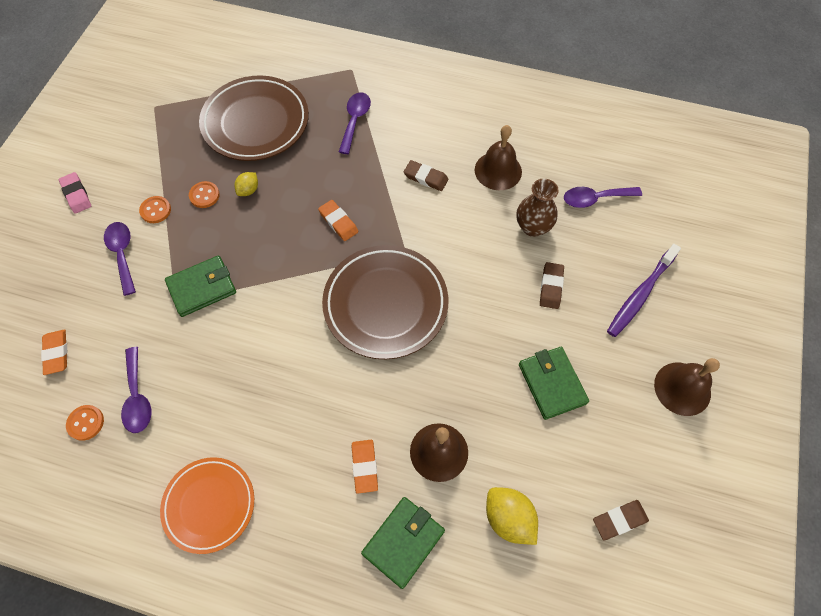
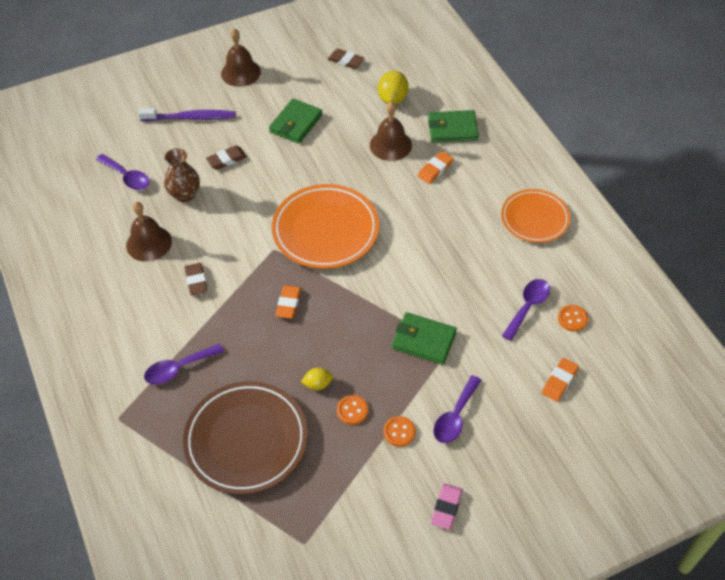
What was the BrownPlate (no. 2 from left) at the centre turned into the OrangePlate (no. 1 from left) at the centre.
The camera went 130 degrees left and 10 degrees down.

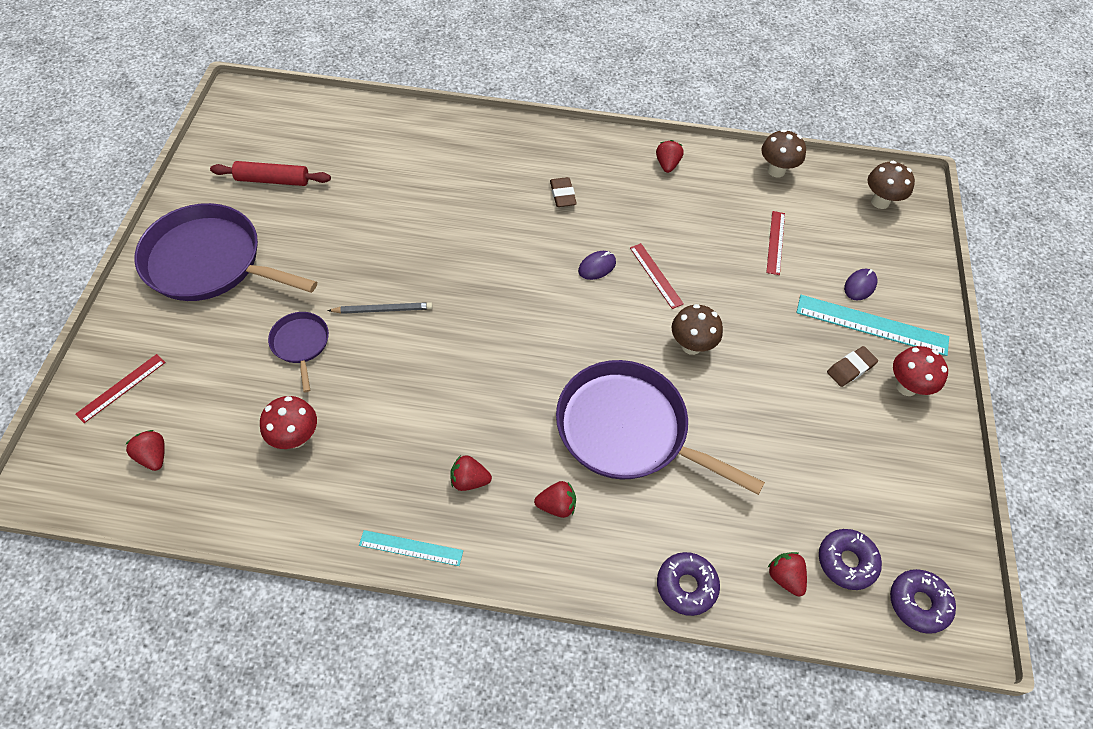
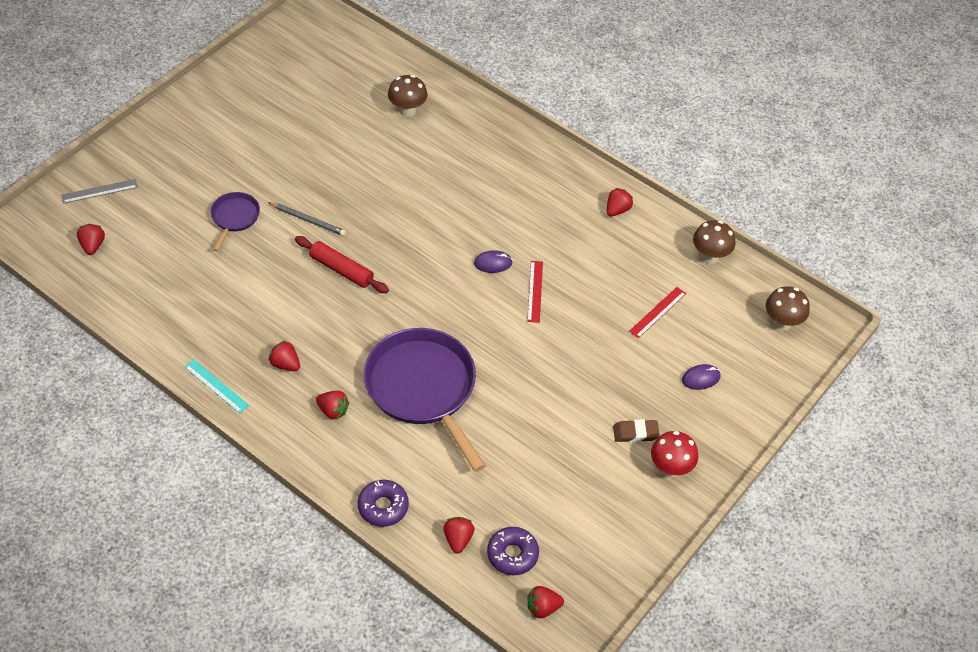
The RedRollingPin ended up elsewhere, having gone from the top left to the centre.
The second view lost the BrownEraser (no. 1 from left) at the top centre.
The second view lost the PurplePan (no. 1 from left) at the middle left.
The second view lost the TurquoiseRuler (no. 2 from left) at the middle right.
The BrownMushroom (no. 1 from left) ended up elsewhere, having gone from the centre to the top centre.
What was the RedRuler (no. 1 from left) at the middle left turned into the GreyRuler at the top left.
The second view lost the RedMushroom (no. 1 from left) at the middle left.
Where the PurpleDonut (no. 3 from left) stood at the bottom right, the RedStrawberry (no. 5 from left) came to stand at the bottom centre.
The camera went 30 degrees right and 5 degrees down.

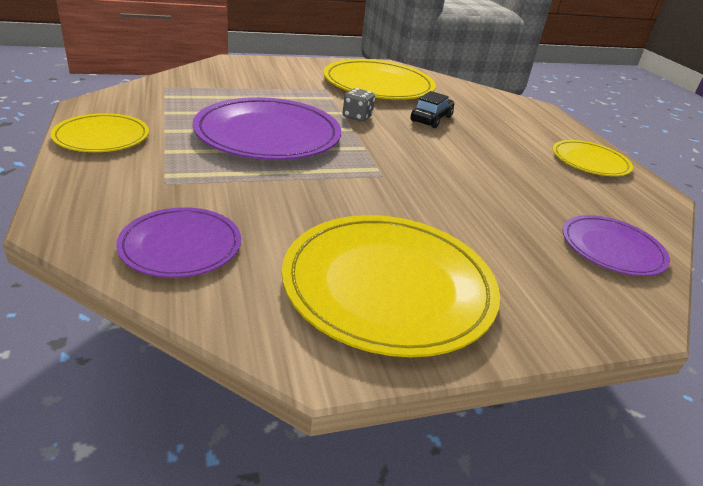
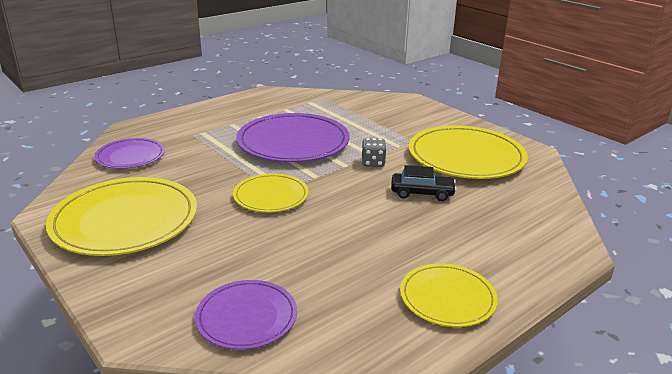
The YellowPlate (no. 1 from left in the first image) ended up elsewhere, having gone from the top left to the centre.
The camera went 70 degrees right and 5 degrees down.

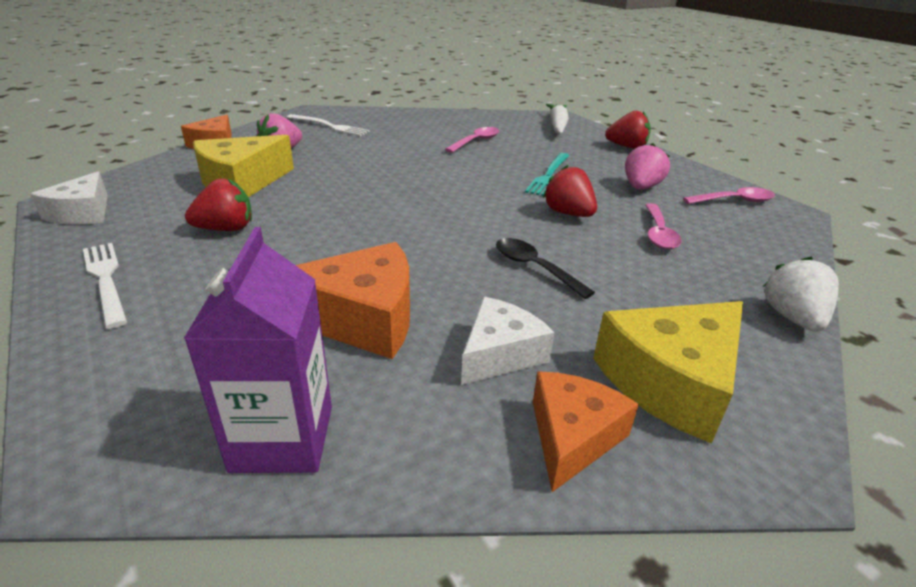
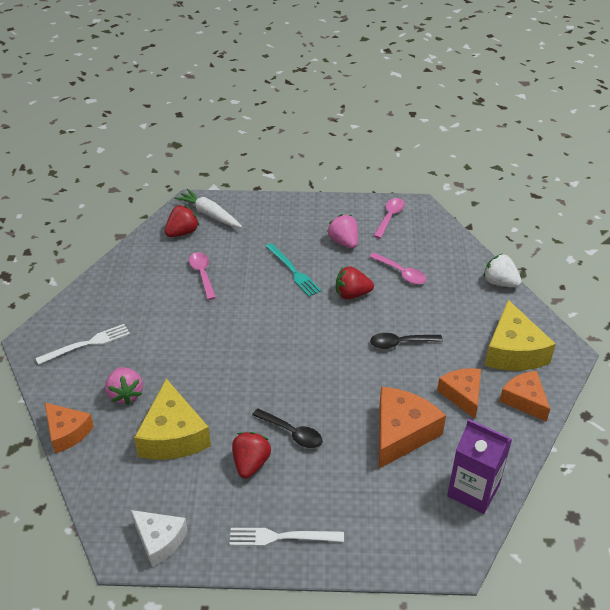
The RedStrawberry (no. 3 from left in the first image) ended up elsewhere, having gone from the top right to the middle left.
What was the WhiteCheese (no. 2 from left) at the centre turned into the OrangeCheese (no. 3 from left) at the middle right.
The second view gained the BlackSpoon (no. 1 from left) at the bottom centre.
The camera went 55 degrees left and 10 degrees up.

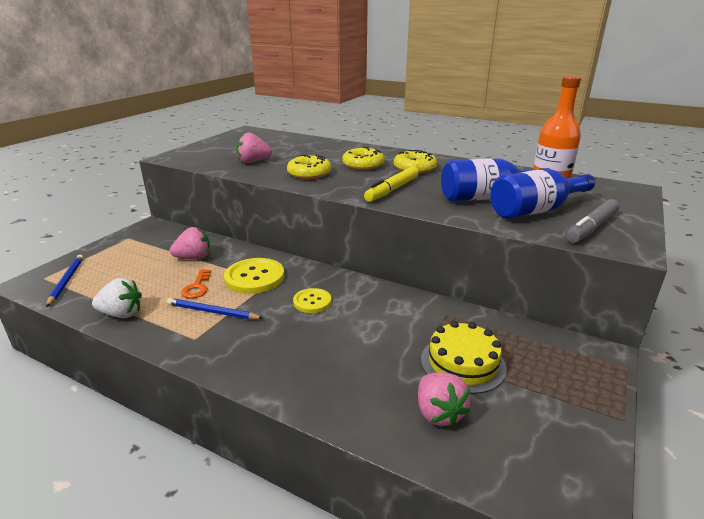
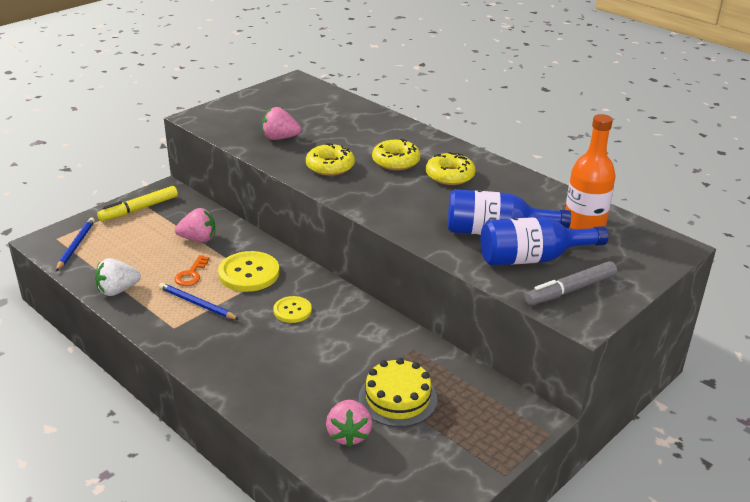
The YellowMarker ended up elsewhere, having gone from the centre to the middle left.
The WhiteStrawberry at the middle left ended up facing another way, 135 degrees clockwise from before.
The camera went 15 degrees right and 5 degrees up.

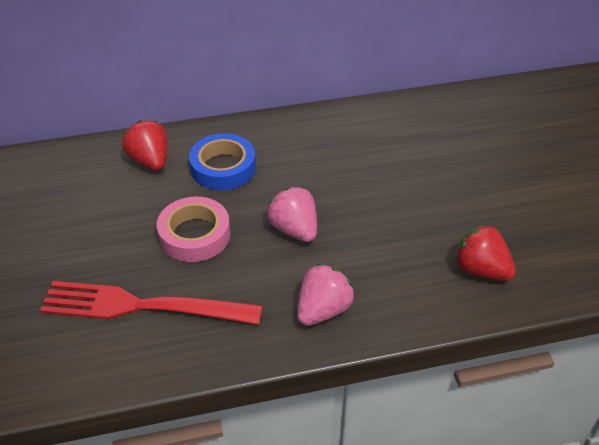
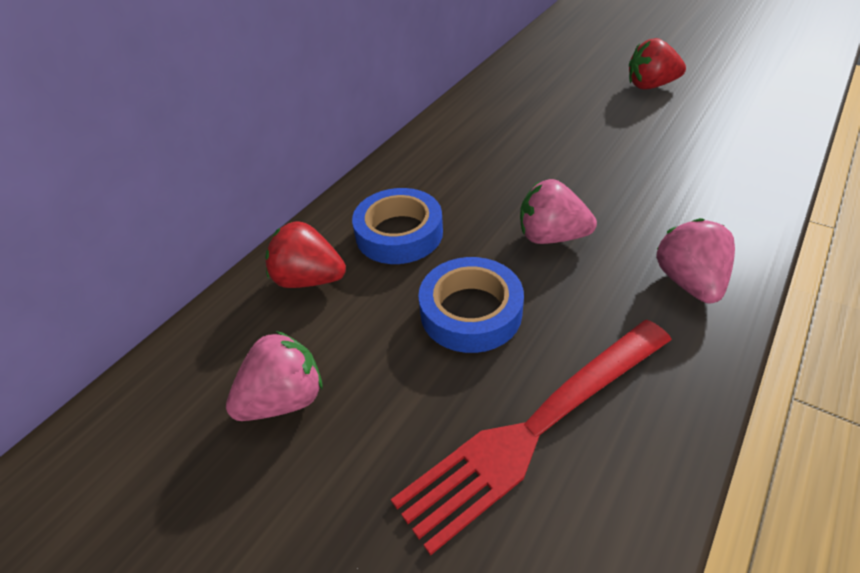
What was the PinkTape at the middle left turned into the BlueTape (no. 2 from left) at the centre.
The RedStrawberry (no. 2 from left) ended up elsewhere, having gone from the middle right to the top right.
The second view gained the PinkStrawberry (no. 1 from left) at the middle left.
The camera went 40 degrees left and 0 degrees up.

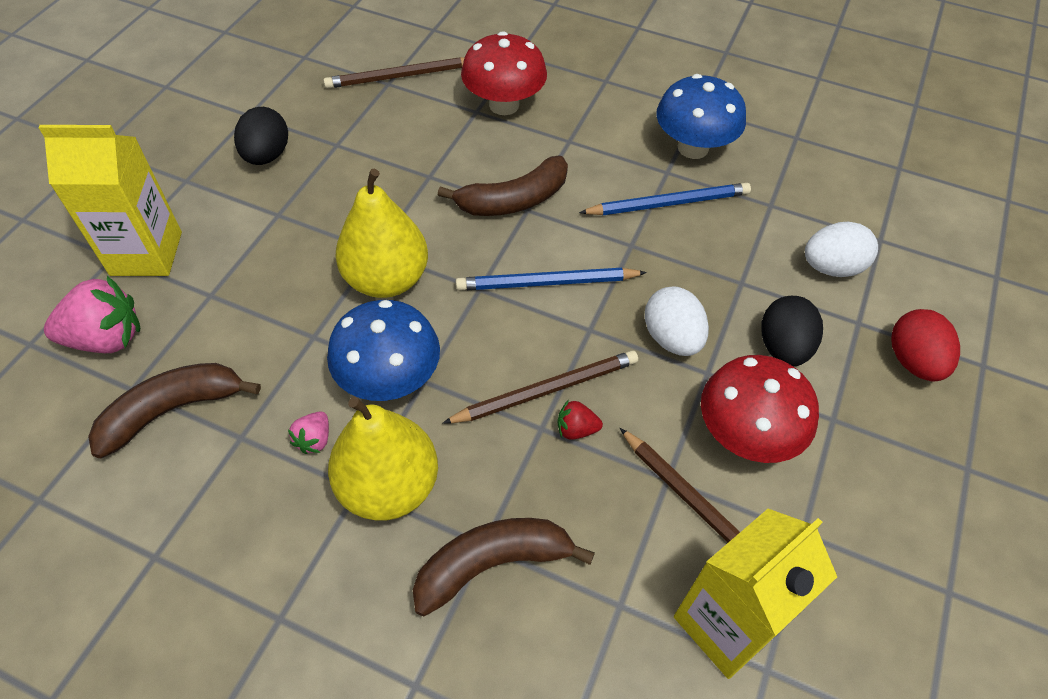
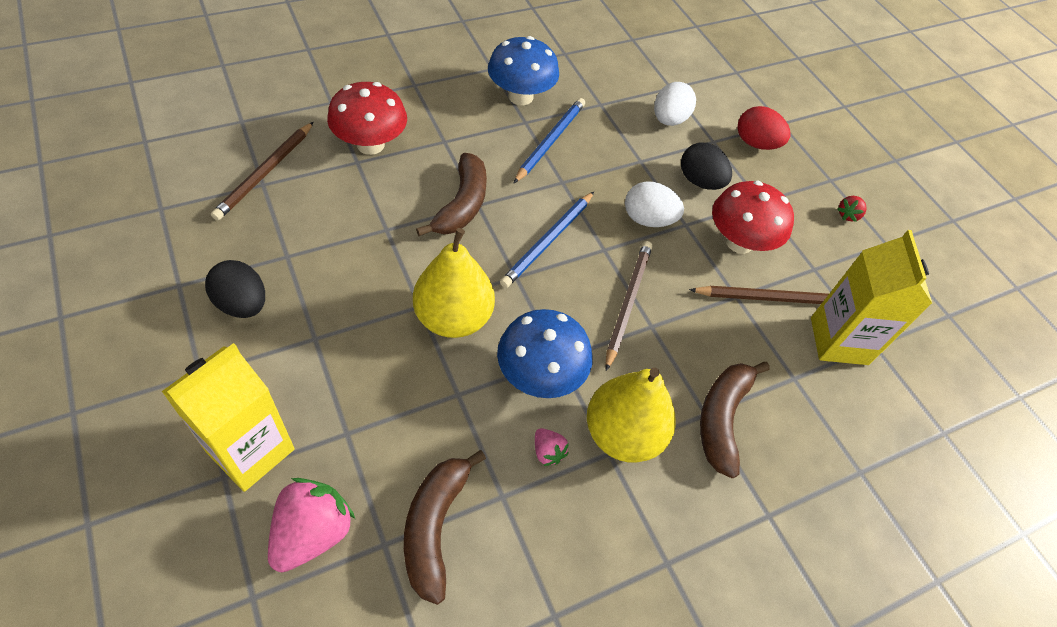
The RedStrawberry ended up elsewhere, having gone from the centre to the middle right.
The camera went 55 degrees left and 0 degrees up.

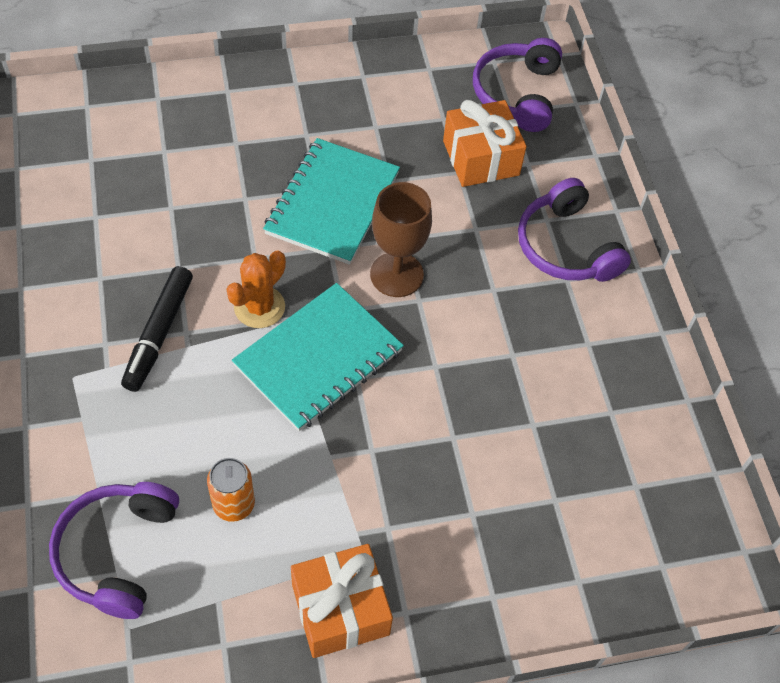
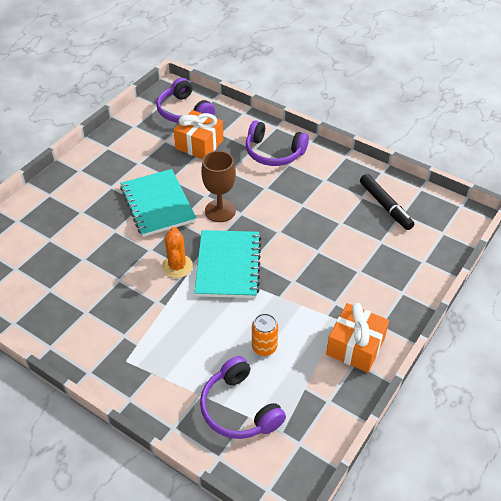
The BlackMarker ended up elsewhere, having gone from the middle left to the middle right.
The camera went 40 degrees left and 10 degrees down.

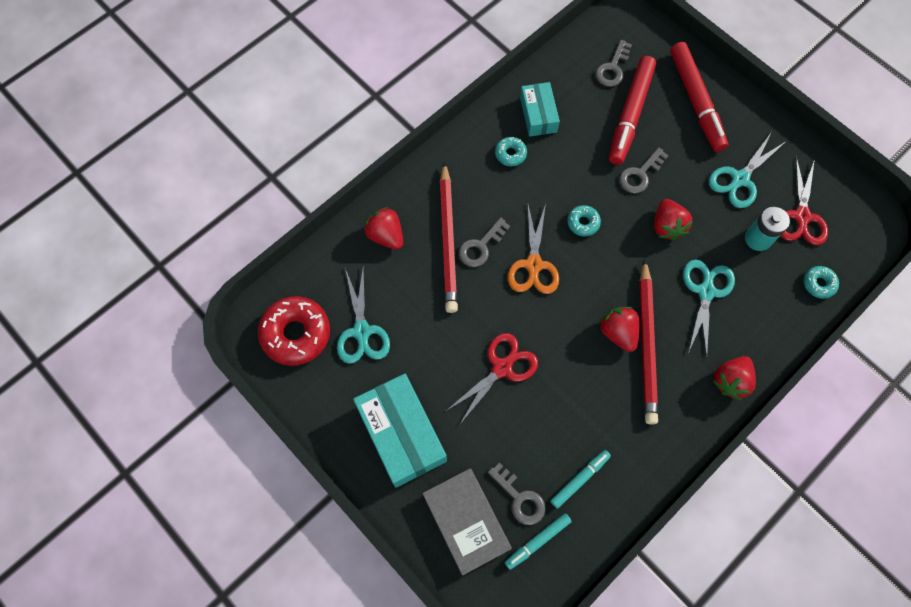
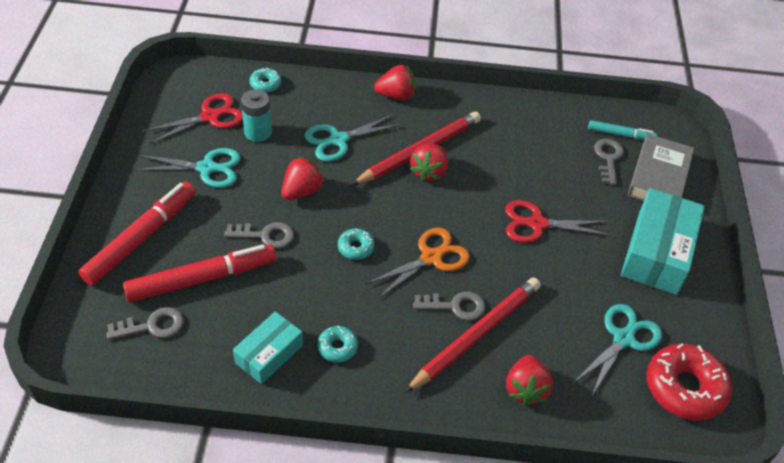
The second view lost the TurquoiseMarker (no. 2 from left) at the bottom centre.
The camera went 135 degrees left and 20 degrees down.

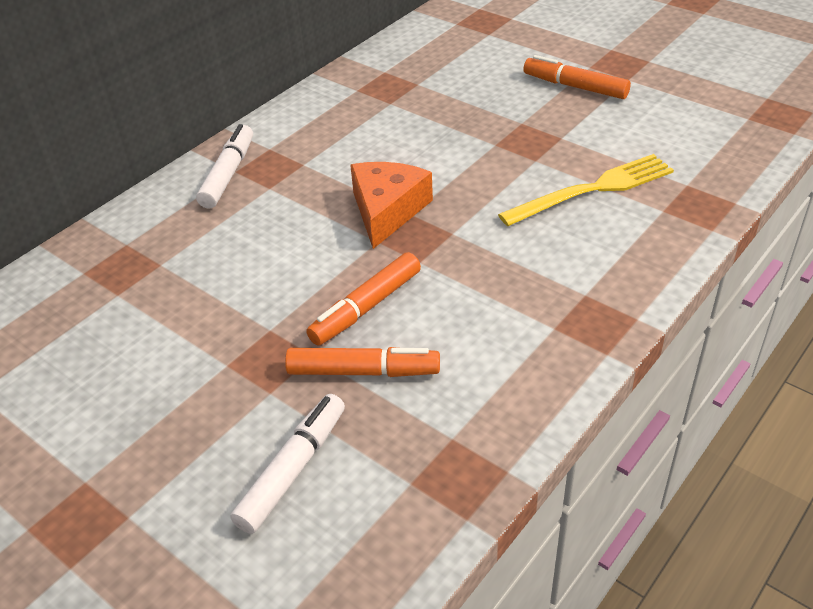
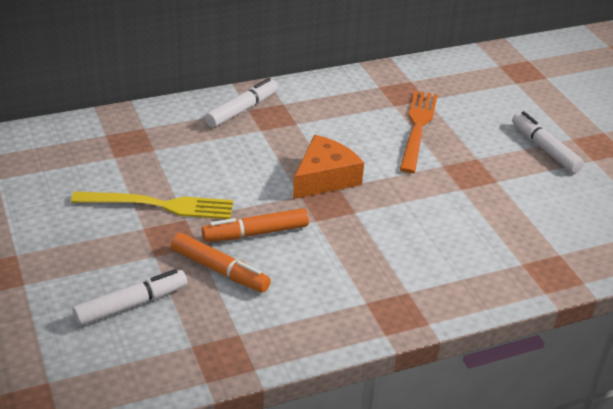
What was the OrangeMarker (no. 3 from left) at the top right turned into the WhiteMarker (no. 3 from left) at the middle right.
The YellowFork ended up elsewhere, having gone from the top right to the middle left.
The second view gained the OrangeFork at the top right.
The camera went 25 degrees right and 5 degrees down.

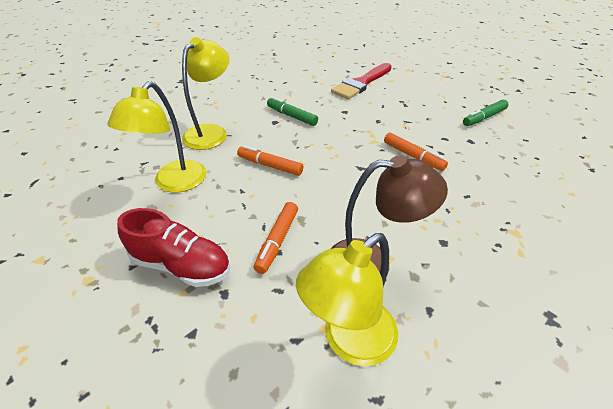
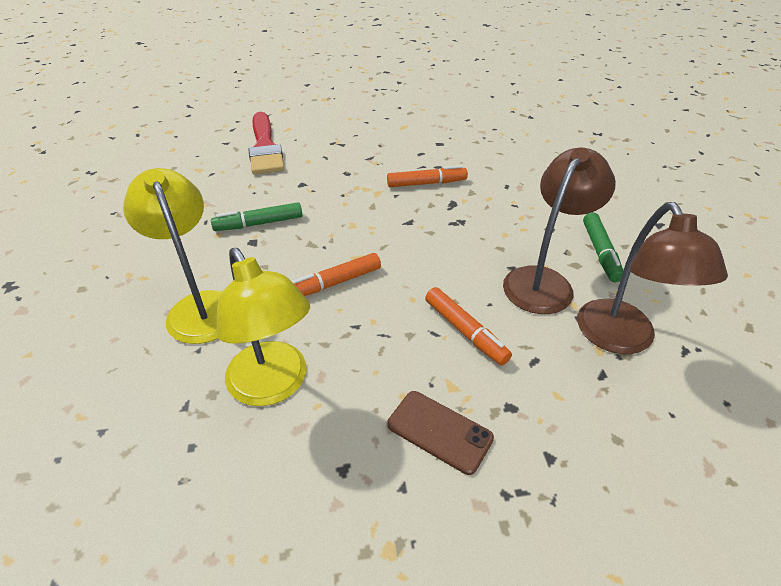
The GreenMarker (no. 2 from left) ended up elsewhere, having gone from the top right to the middle right.
Where the RedShoe stood at the middle left, the BrownPhone came to stand at the bottom centre.
What was the YellowLamp (no. 3 from left) at the bottom centre turned into the BrownLamp (no. 2 from left) at the middle right.
The camera went 55 degrees left and 0 degrees up.

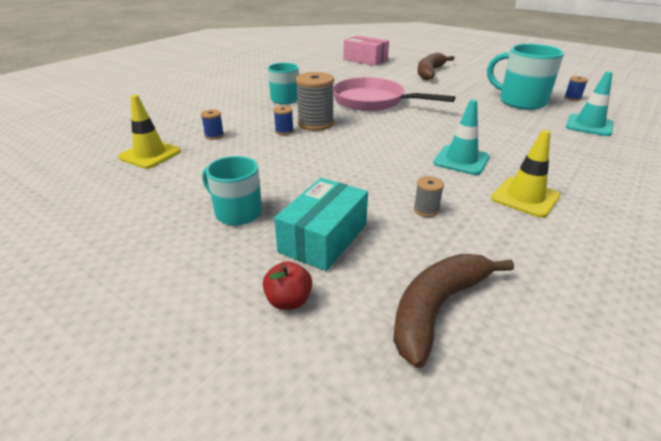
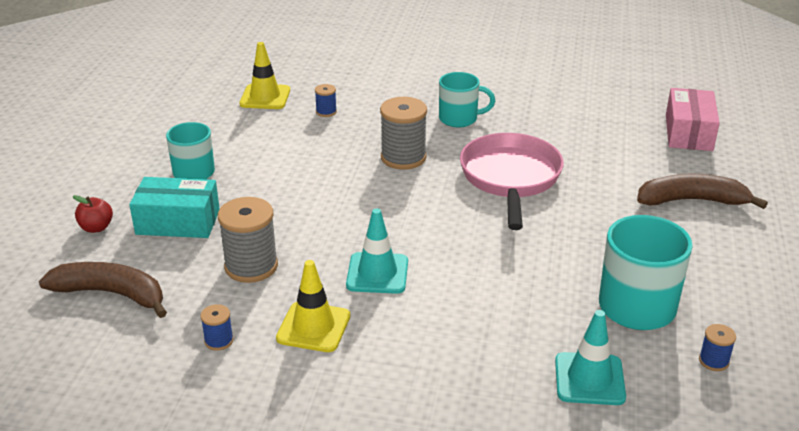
The BlueSpool (no. 2 from left in the first image) ended up elsewhere, having gone from the top centre to the bottom left.
The size of the GreySpool (no. 2 from left in the first image) at the centre changed by a factor of 2.03.
The camera went 65 degrees right and 0 degrees up.

